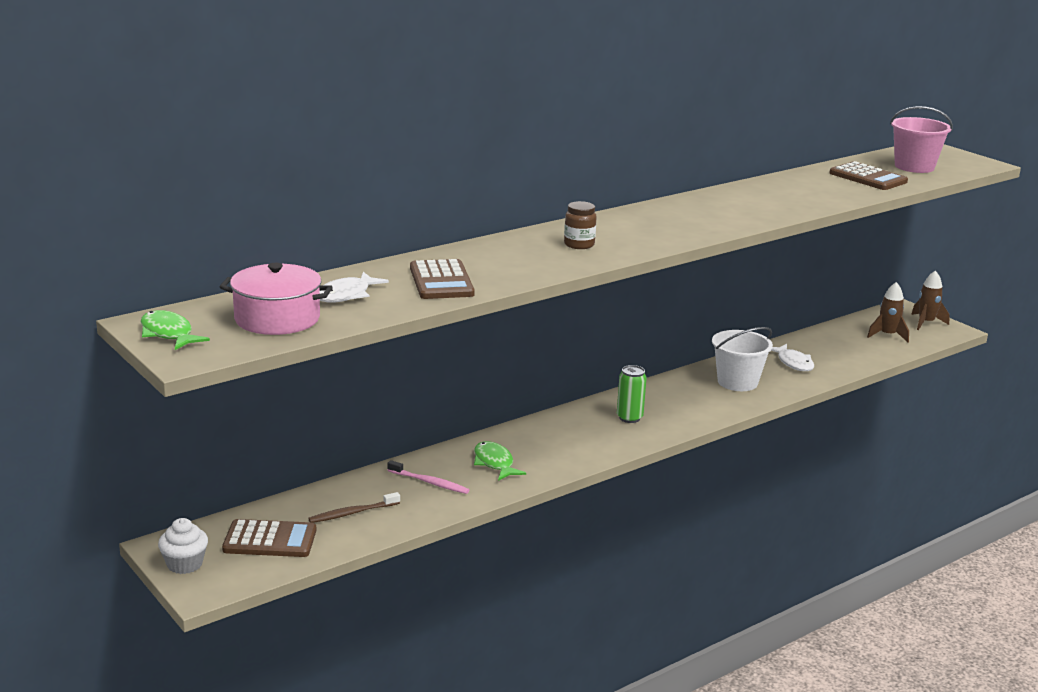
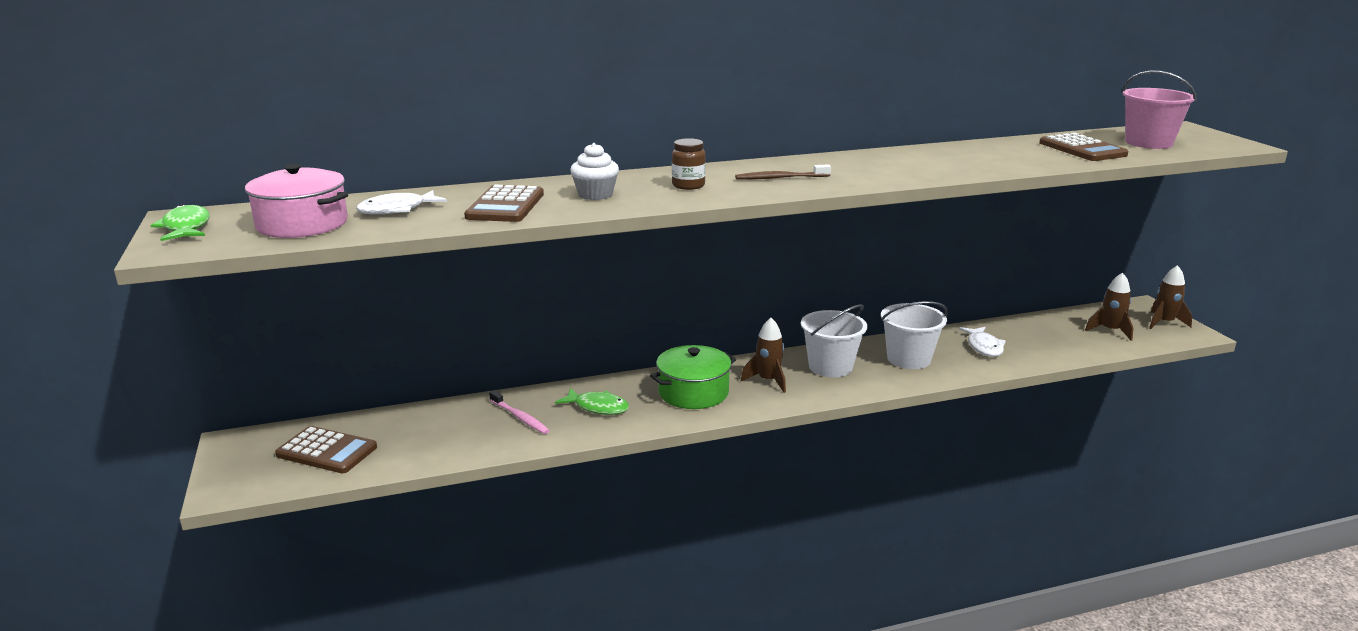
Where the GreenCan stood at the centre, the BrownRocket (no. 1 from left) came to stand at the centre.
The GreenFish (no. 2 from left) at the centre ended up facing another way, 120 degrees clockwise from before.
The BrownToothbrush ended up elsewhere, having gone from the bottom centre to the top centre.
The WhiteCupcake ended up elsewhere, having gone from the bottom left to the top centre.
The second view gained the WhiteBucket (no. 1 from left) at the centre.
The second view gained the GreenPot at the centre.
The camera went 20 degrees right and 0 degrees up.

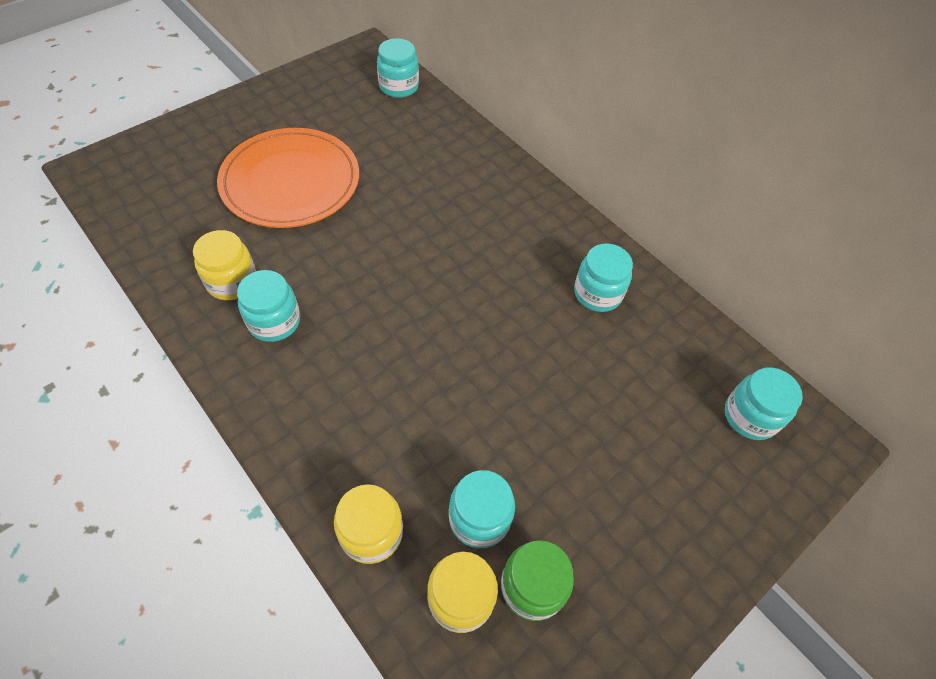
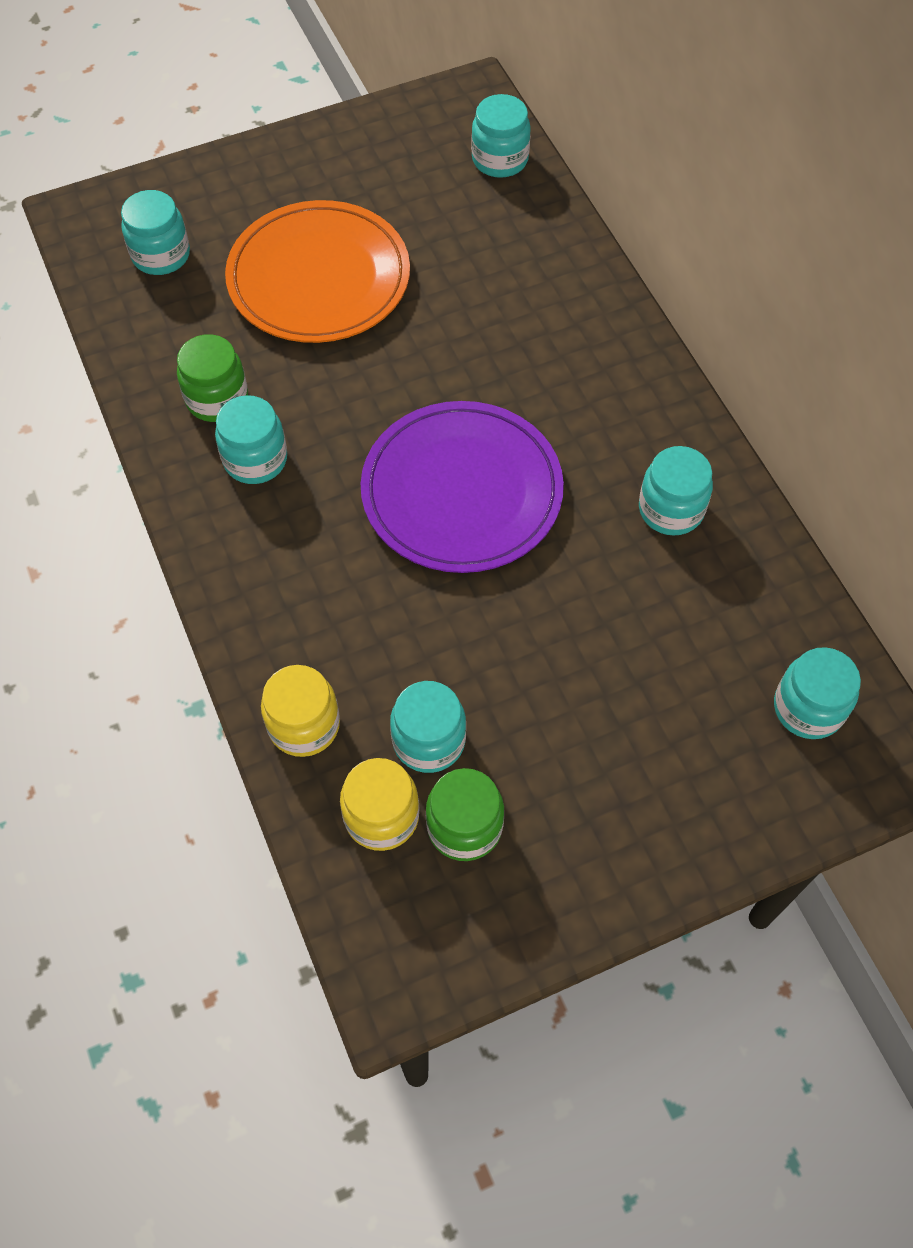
What was the YellowJar (no. 1 from left) at the middle left turned into the GreenJar (no. 1 from left) at the top left.
The second view gained the TurquoiseJar (no. 1 from left) at the top left.
The second view gained the PurplePlate at the centre.
The camera went 20 degrees right and 5 degrees up.

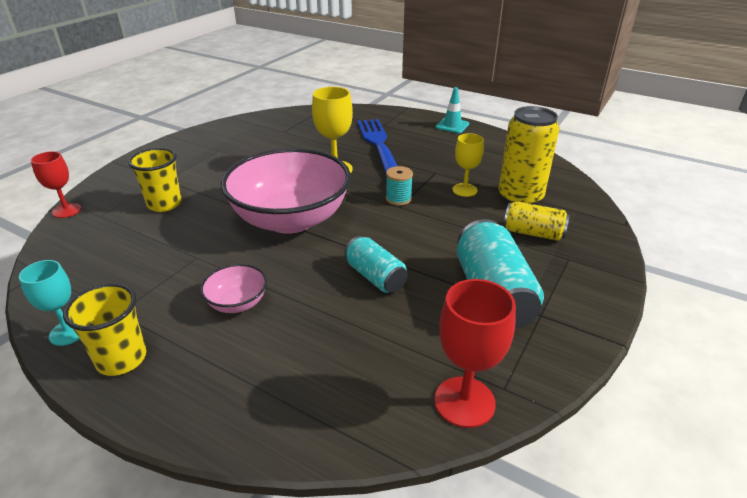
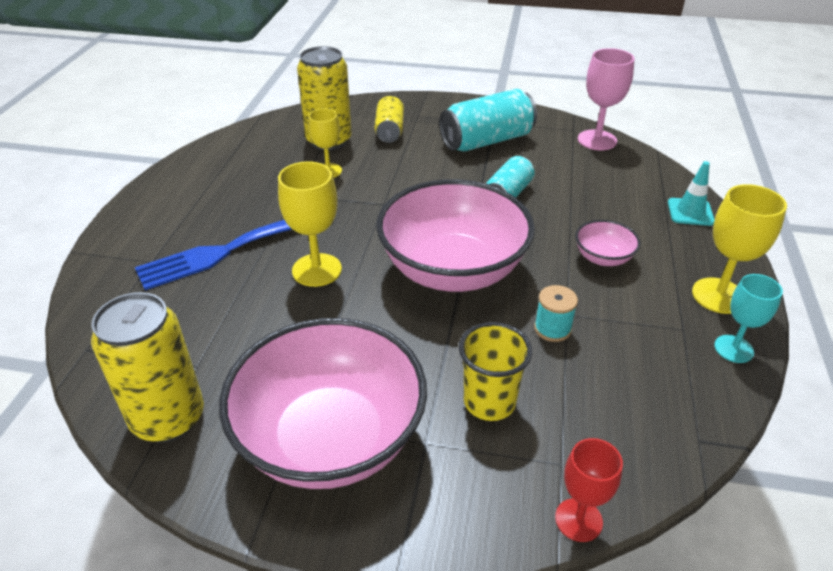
The TurquoiseTrafficCone ended up elsewhere, having gone from the top centre to the middle right.
The TurquoiseSpool ended up elsewhere, having gone from the centre to the middle right.
What was the RedGoblet (no. 2 from left) at the bottom centre turned into the PinkGoblet at the top right.
Where the YellowCup (no. 1 from left) stood at the middle left, the YellowGoblet (no. 3 from left) came to stand at the middle right.
The second view gained the YellowCan (no. 1 from left) at the middle left.
The second view gained the PinkBowl (no. 1 from left) at the bottom centre.
The camera went 110 degrees left and 5 degrees up.

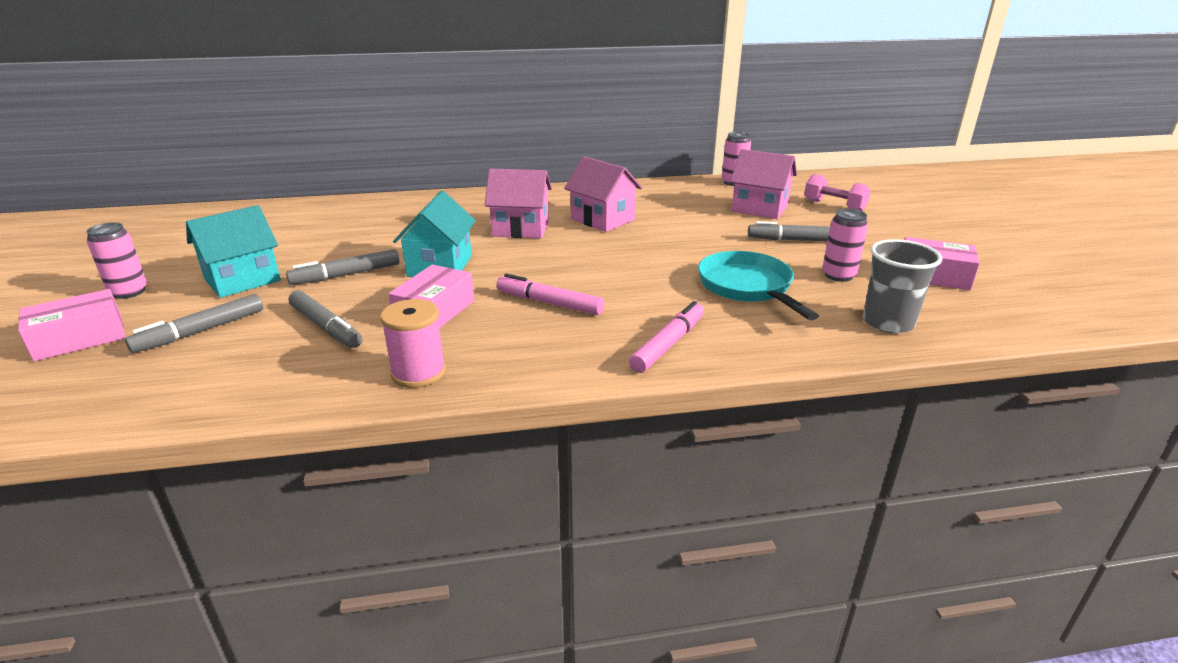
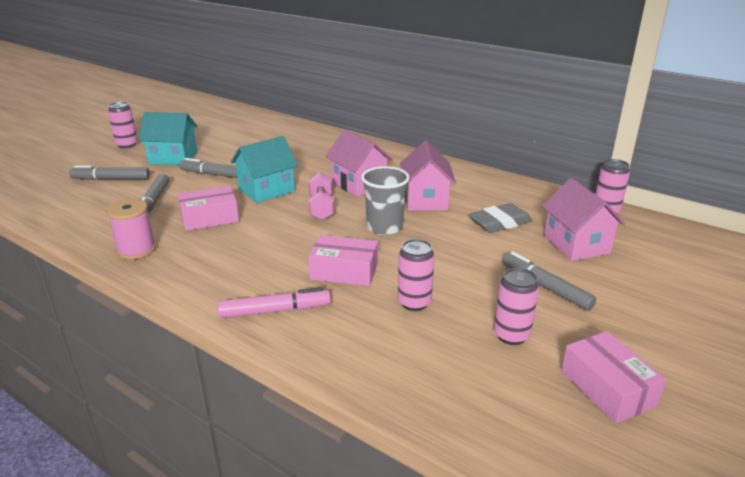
The PinkDumbbell ended up elsewhere, having gone from the top right to the centre.
The GreyCup ended up elsewhere, having gone from the middle right to the centre.
Where the TurquoisePan stood at the centre, the PinkCan (no. 2 from left) came to stand at the centre.
The second view lost the PinkMarker (no. 1 from left) at the centre.
The PinkBox (no. 1 from left in the first image) ended up elsewhere, having gone from the middle left to the centre.
The second view gained the GreyEraser at the middle right.
The camera went 45 degrees right and 0 degrees up.

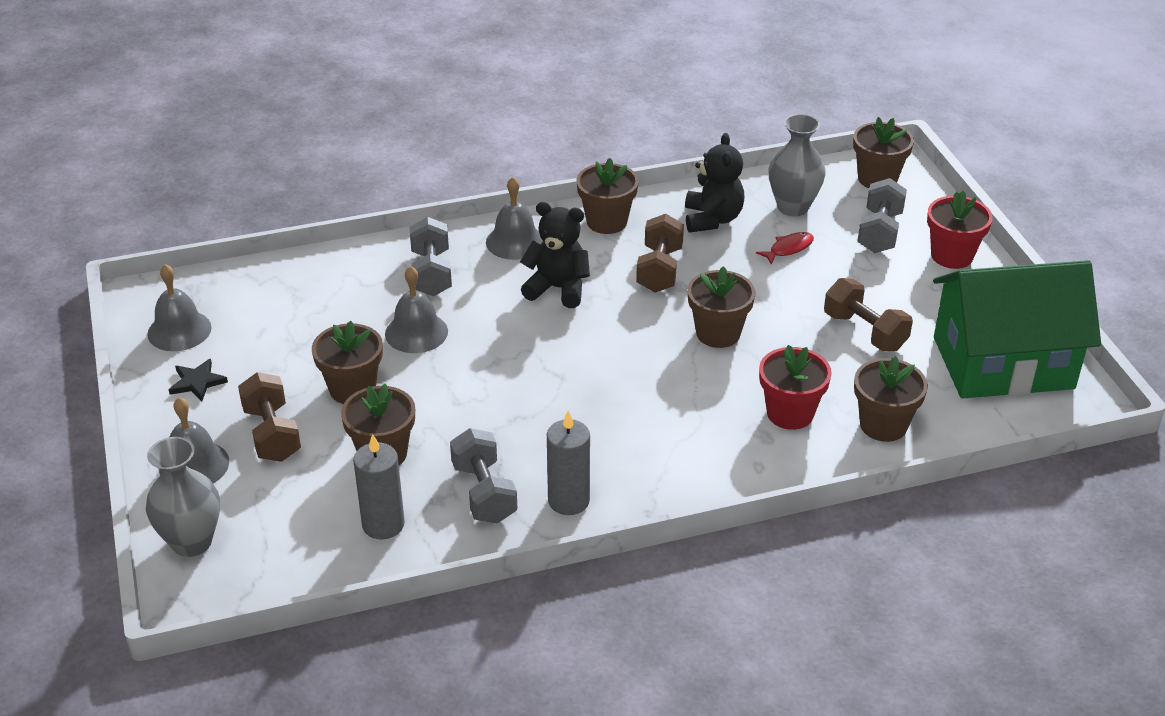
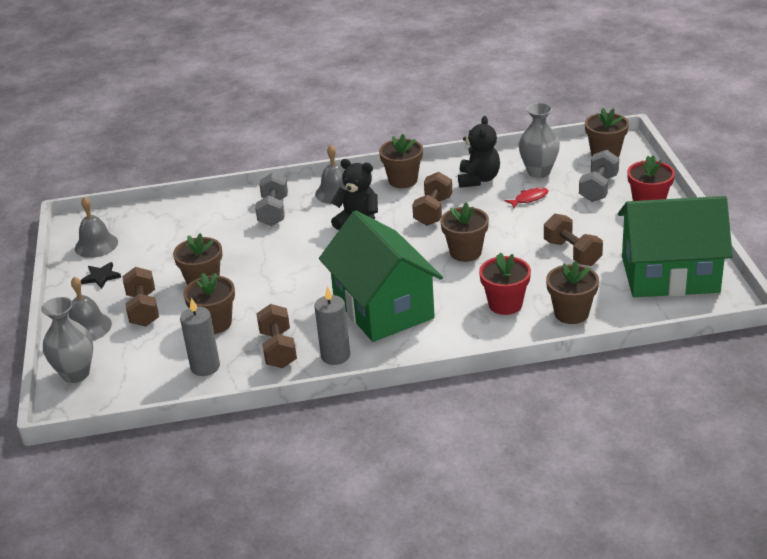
The second view lost the GreyBell (no. 3 from left) at the centre.
What was the GreyDumbbell (no. 2 from left) at the centre turned into the BrownDumbbell (no. 2 from left) at the centre.
The second view gained the GreenHouse (no. 1 from left) at the centre.
The camera went 10 degrees right and 5 degrees down.

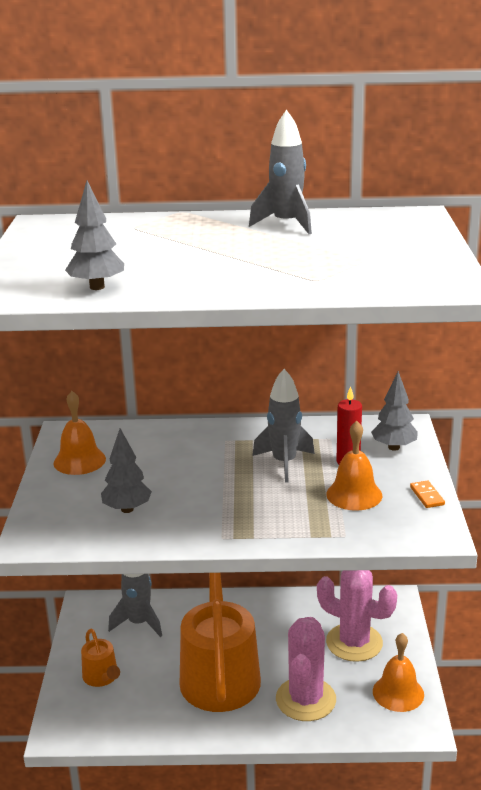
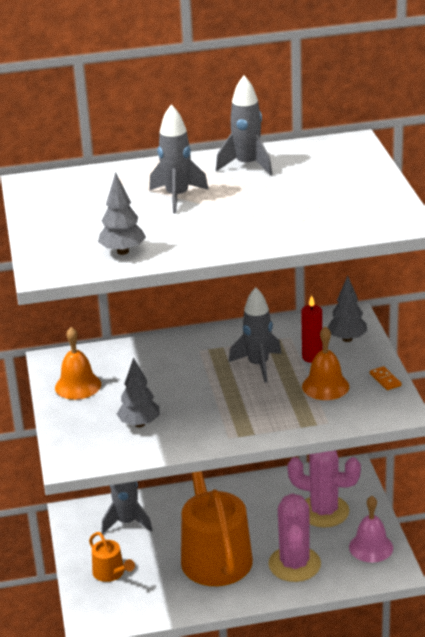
What was the OrangeBell (no. 3 from left) at the bottom right turned into the PinkBell at the bottom right.
The second view gained the GreyRocket (no. 2 from left) at the top centre.
The camera went 10 degrees left and 5 degrees up.

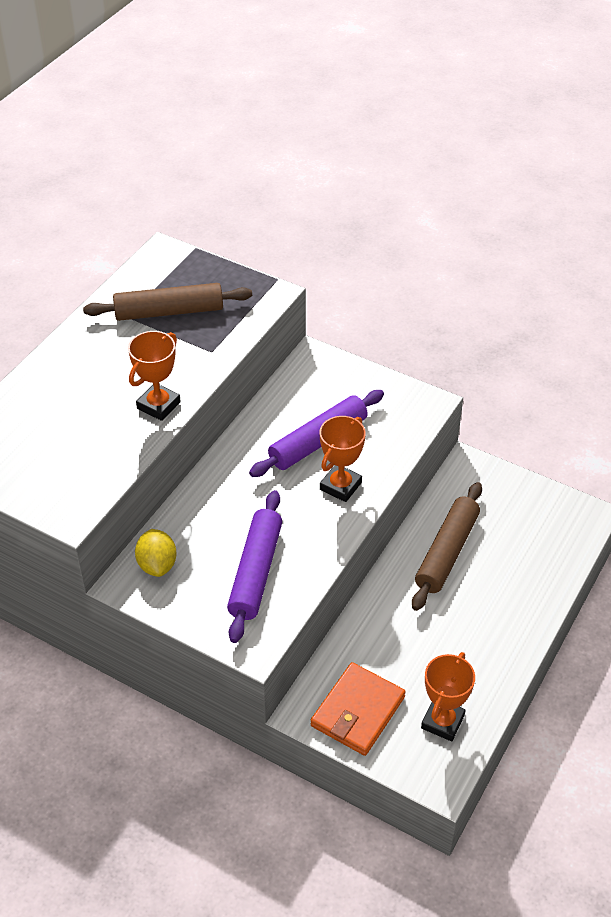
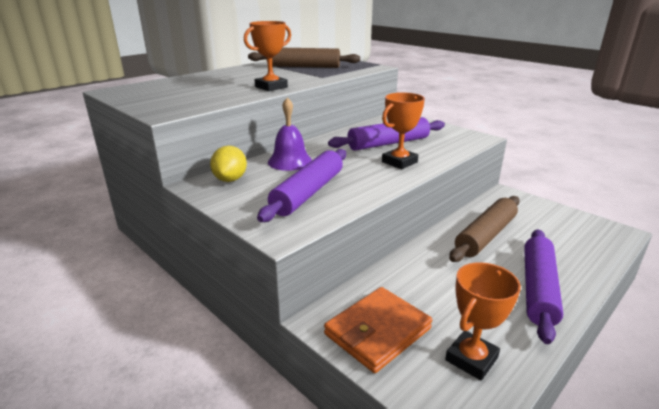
The second view gained the PurpleBell at the top centre.
The second view gained the PurpleRollingPin (no. 3 from left) at the bottom right.
The camera went 15 degrees right and 20 degrees down.

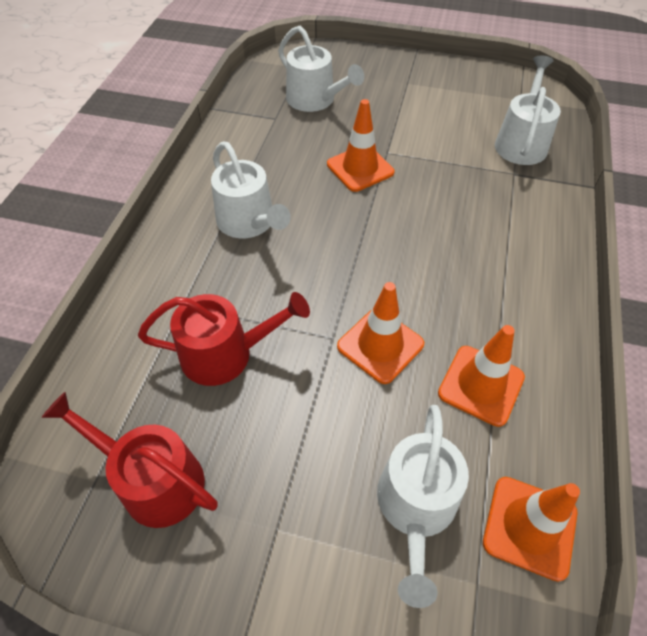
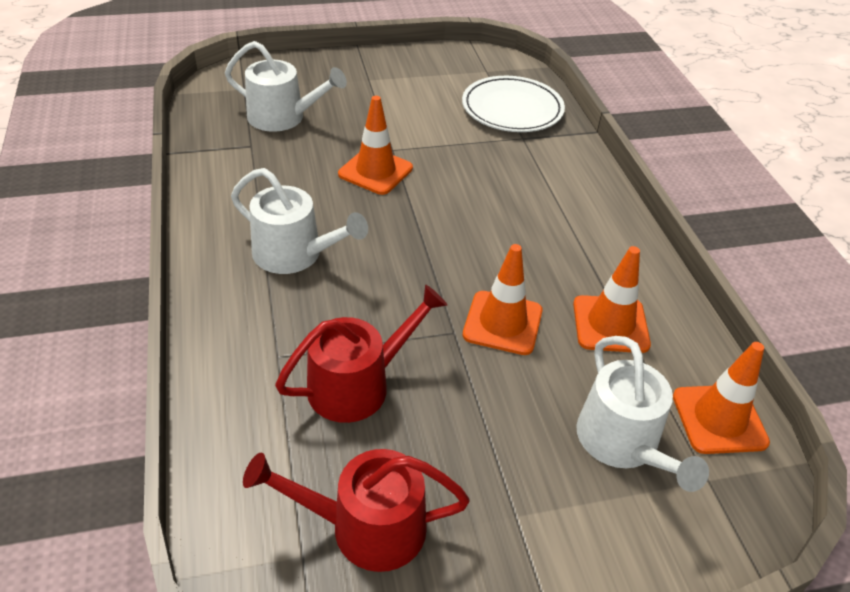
Where the WhiteWateringCan (no. 4 from left) stood at the top right, the WhitePlate came to stand at the top centre.
The camera went 30 degrees left and 10 degrees down.

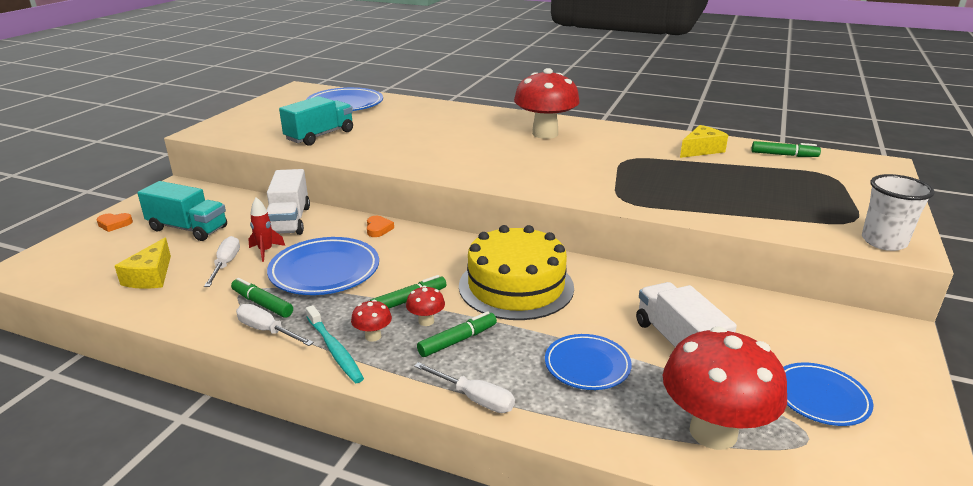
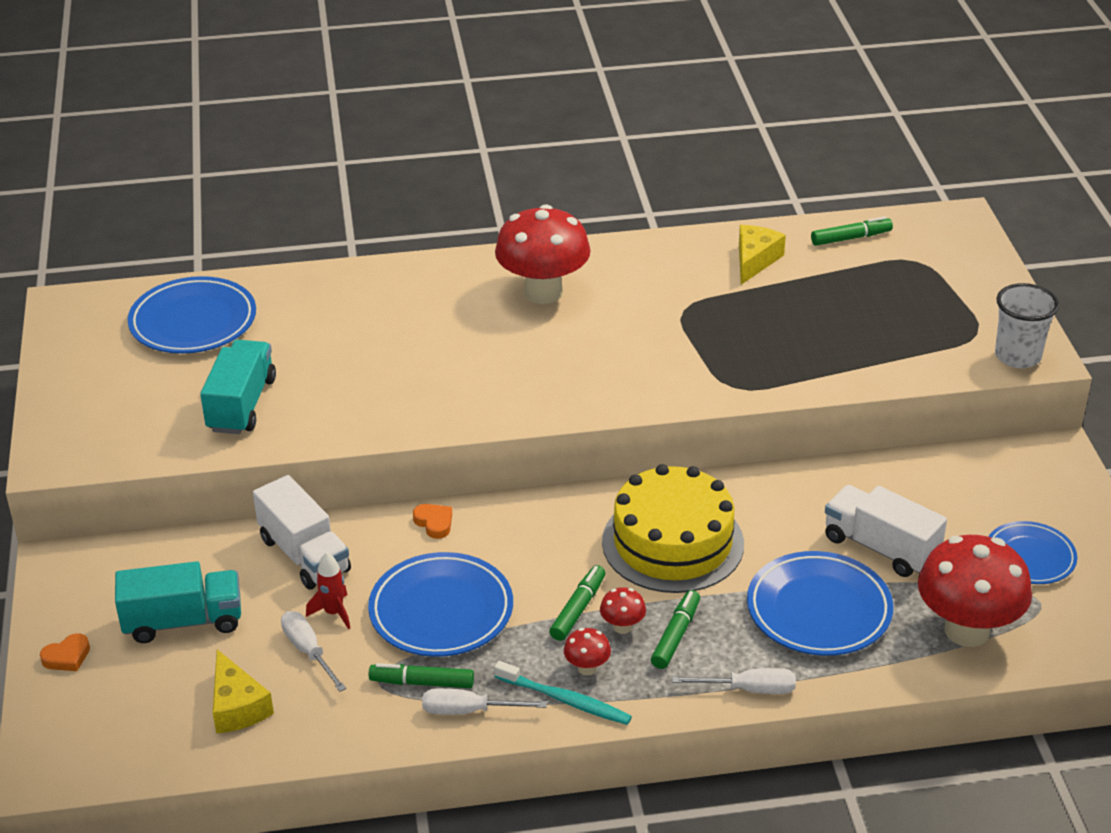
The size of the BluePlate (no. 3 from left) at the bottom centre changed by a factor of 1.56.
The camera went 30 degrees left and 10 degrees up.

